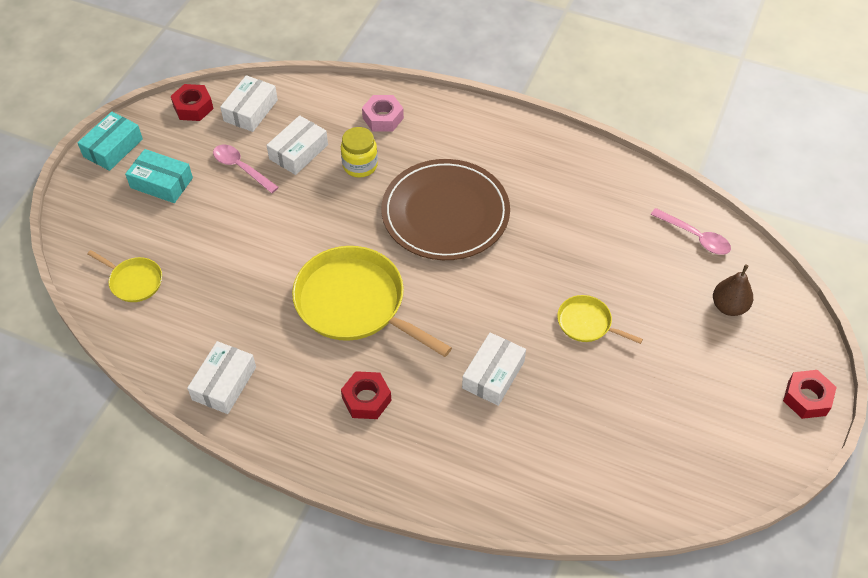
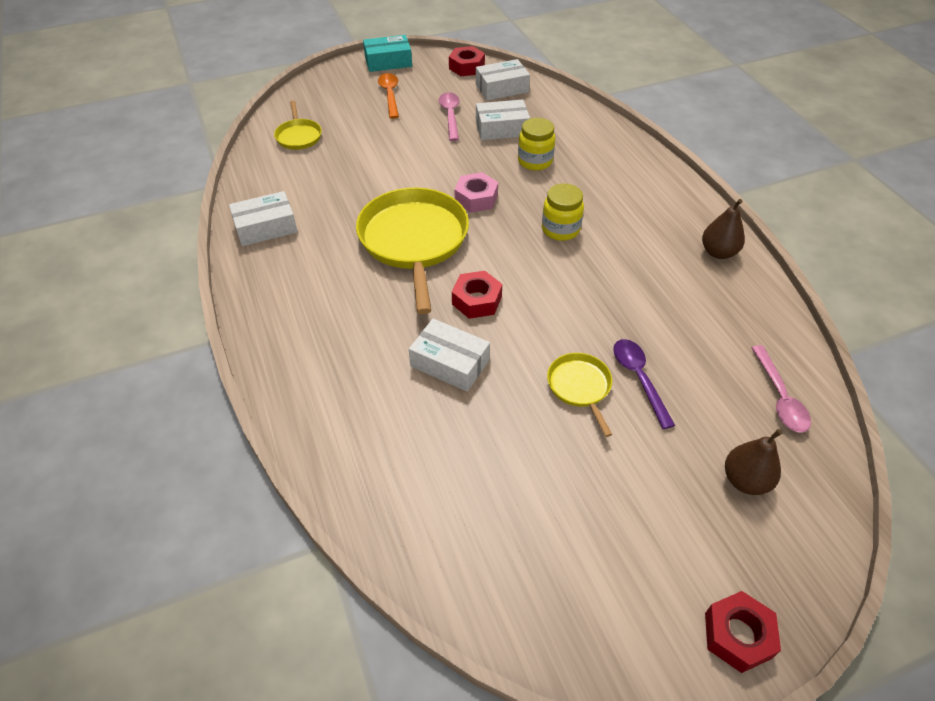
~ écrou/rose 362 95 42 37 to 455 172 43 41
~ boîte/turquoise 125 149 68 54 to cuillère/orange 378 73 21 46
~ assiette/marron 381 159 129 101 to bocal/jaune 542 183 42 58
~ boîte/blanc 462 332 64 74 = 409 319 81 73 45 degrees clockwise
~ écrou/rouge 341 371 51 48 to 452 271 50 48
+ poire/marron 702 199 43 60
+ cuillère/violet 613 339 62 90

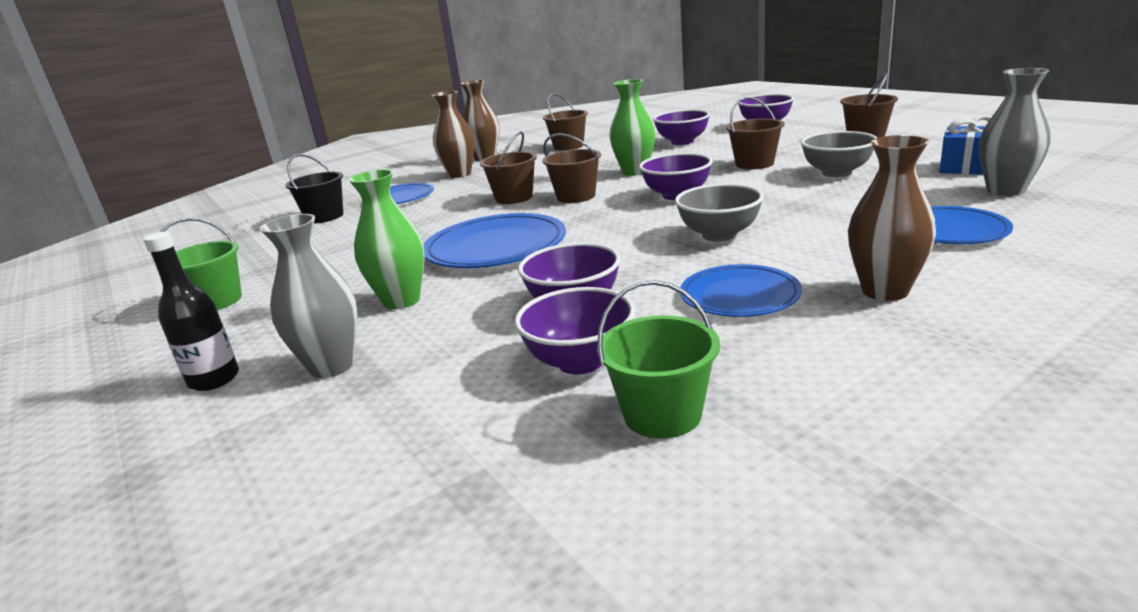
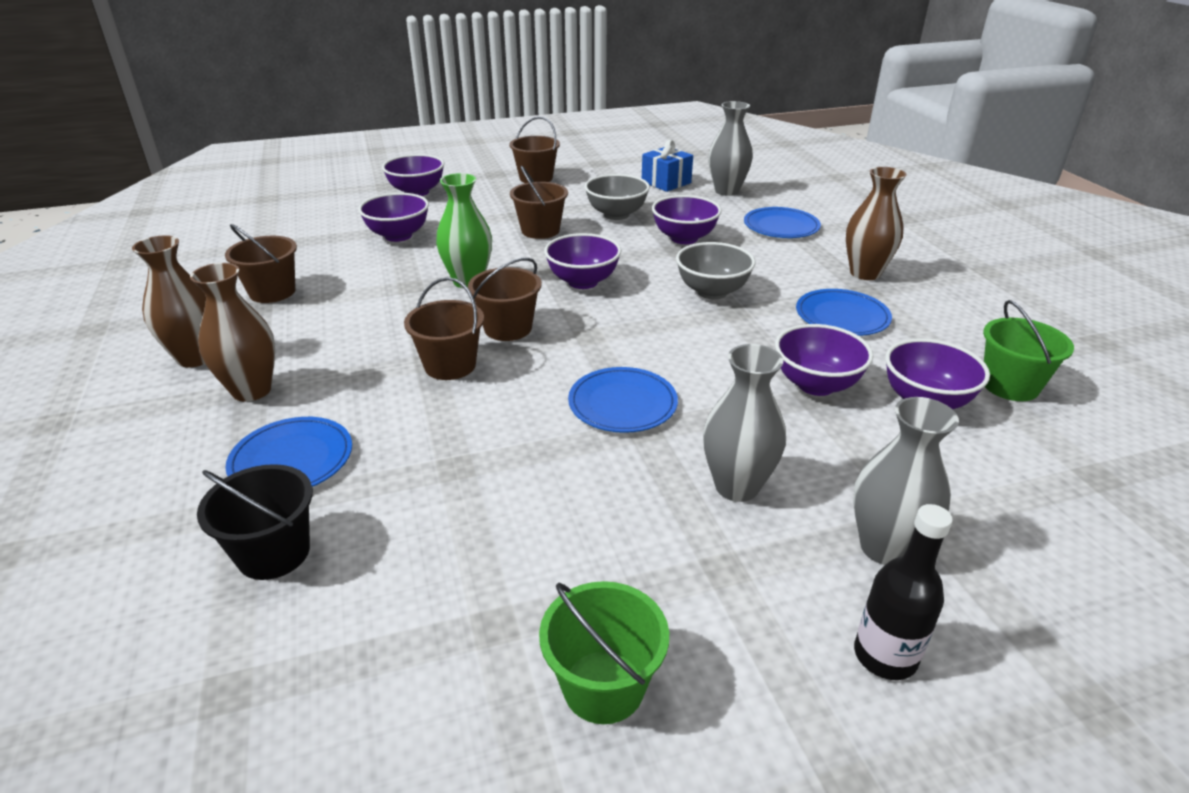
~ vase/vert 348 169 77 140 to vase/gris 703 344 83 158
~ assiette/bleu 424 213 142 55 = 568 367 110 66 x0.63
+ bol/violet 652 195 70 49

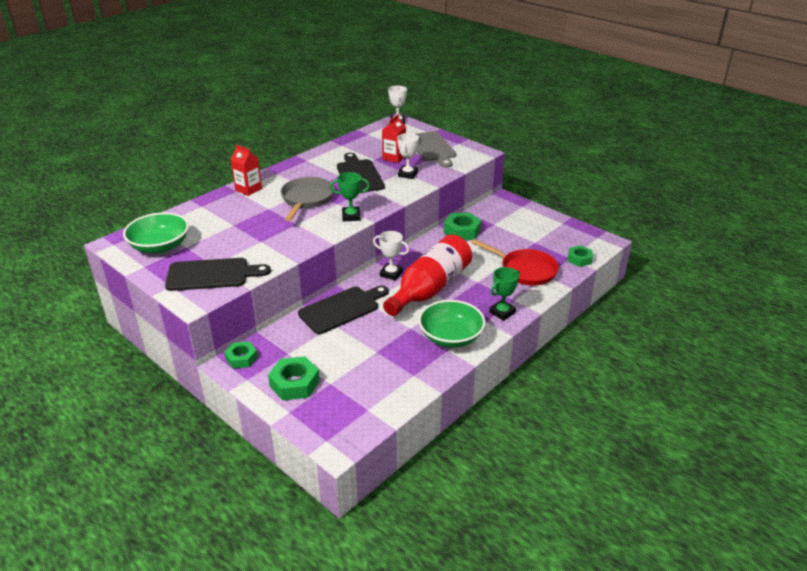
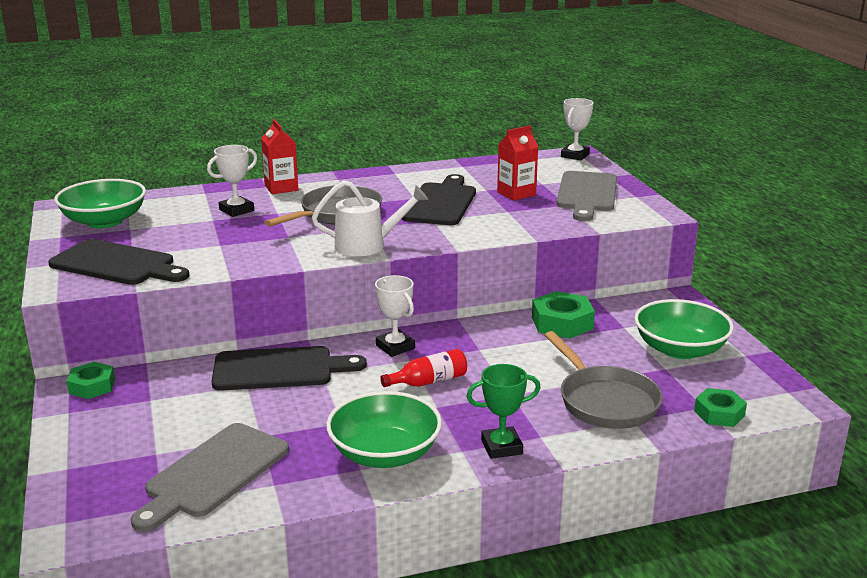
~ trophée/blanc 397 133 22 46 to 207 145 50 72
~ trophée/vert 330 172 40 49 to arrosoir/blanc 312 180 116 76
~ bouteille/rouge 383 234 89 82 = 381 349 86 38 x0.43
~ poêle/rouge 471 239 88 46 to poêle/gris 545 331 118 98
- écrou/vert 268 356 52 44
+ bol/vert 634 299 100 60
+ planche à découper/gris 131 423 158 109

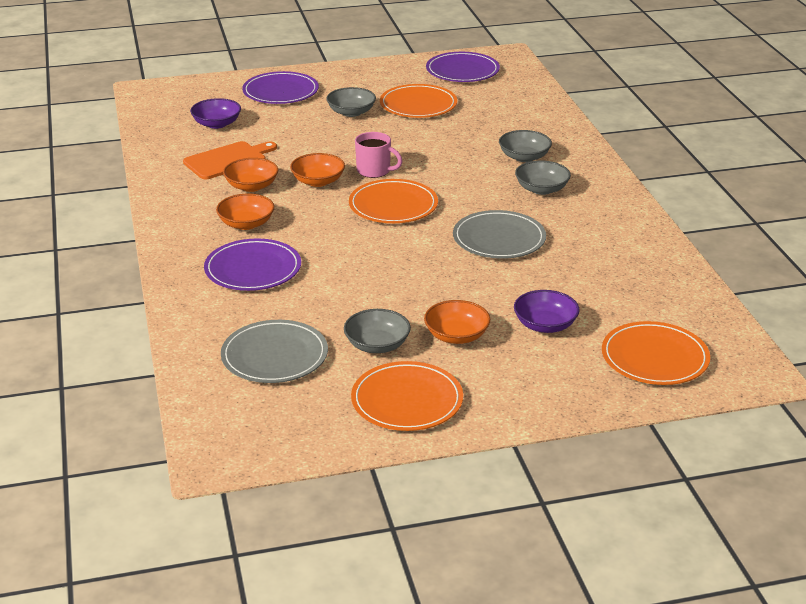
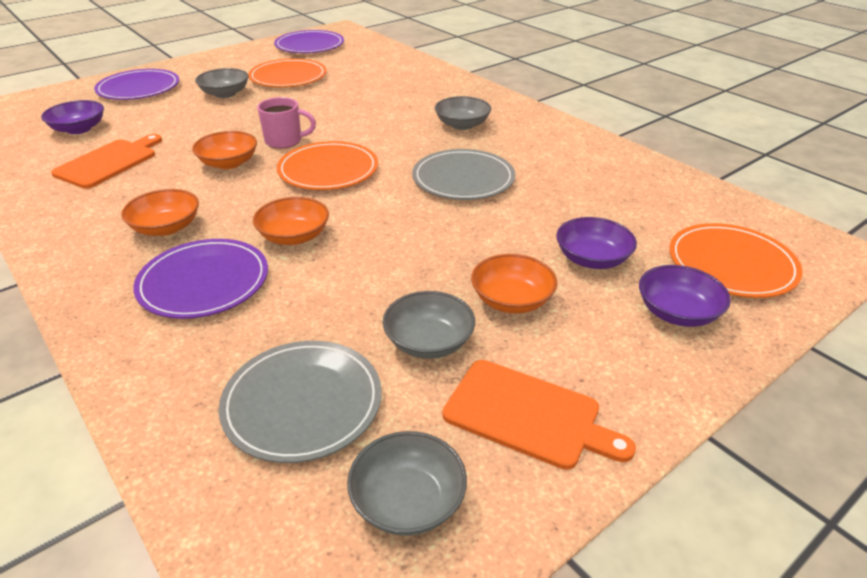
~ bol/gris 499 130 53 32 to 347 431 120 105
~ bol/orange 223 158 55 34 to 253 197 76 48
~ assiette/orange 351 361 112 70 to planche à découper/orange 443 360 193 110
+ bol/violet 639 265 92 62

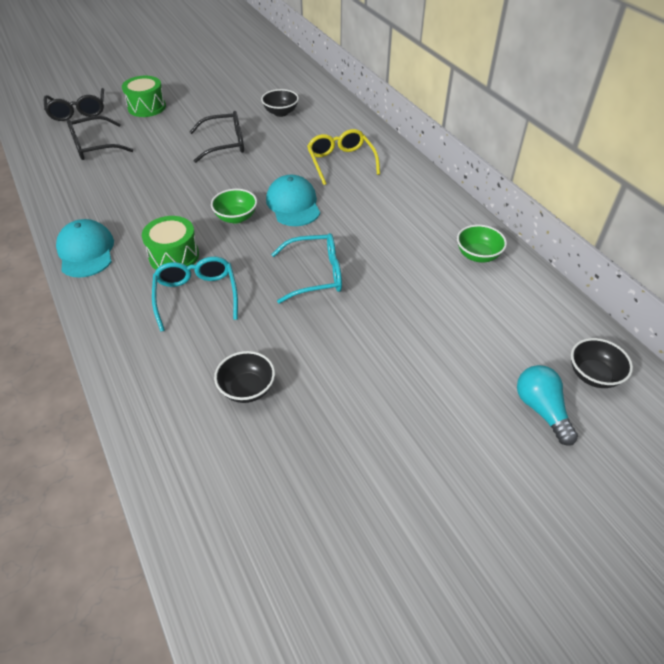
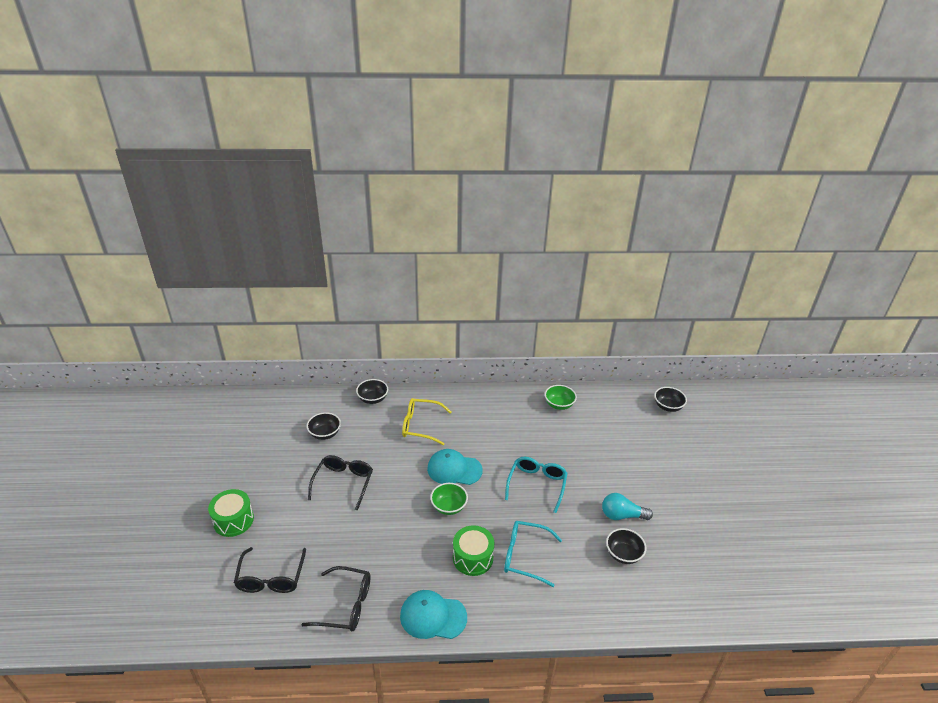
~ lunettes/noir 44 88 60 33 to 301 566 70 65
~ ampoule/turquoise 517 365 61 81 to 602 493 51 27
+ bol/noir 356 379 32 25

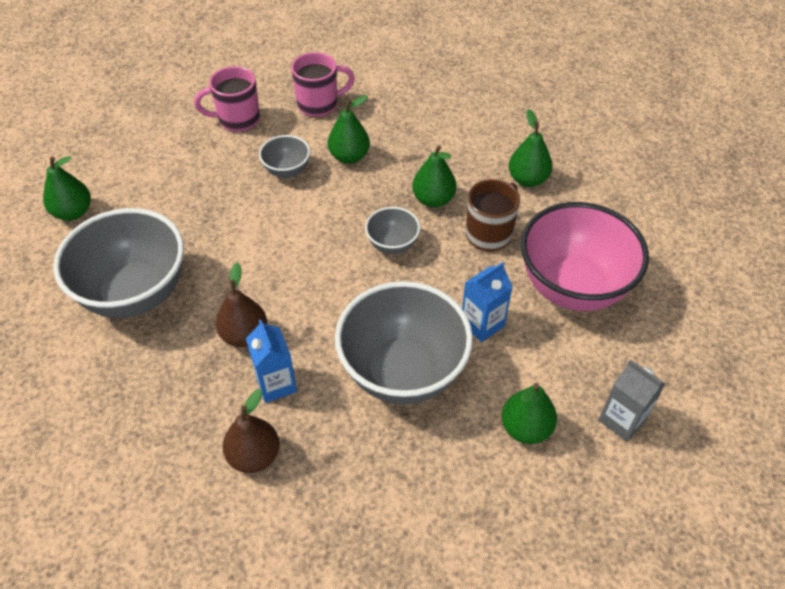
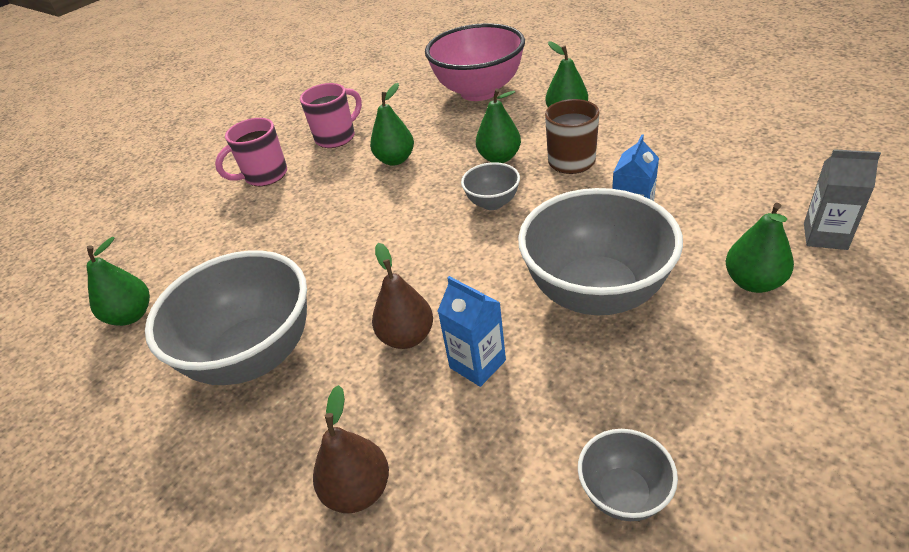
~ bol/gris 259 135 51 43 to 578 429 100 92
~ bol/rose 521 202 128 109 to 425 23 100 78
~ poire/marron 223 389 57 84 to 313 385 76 128

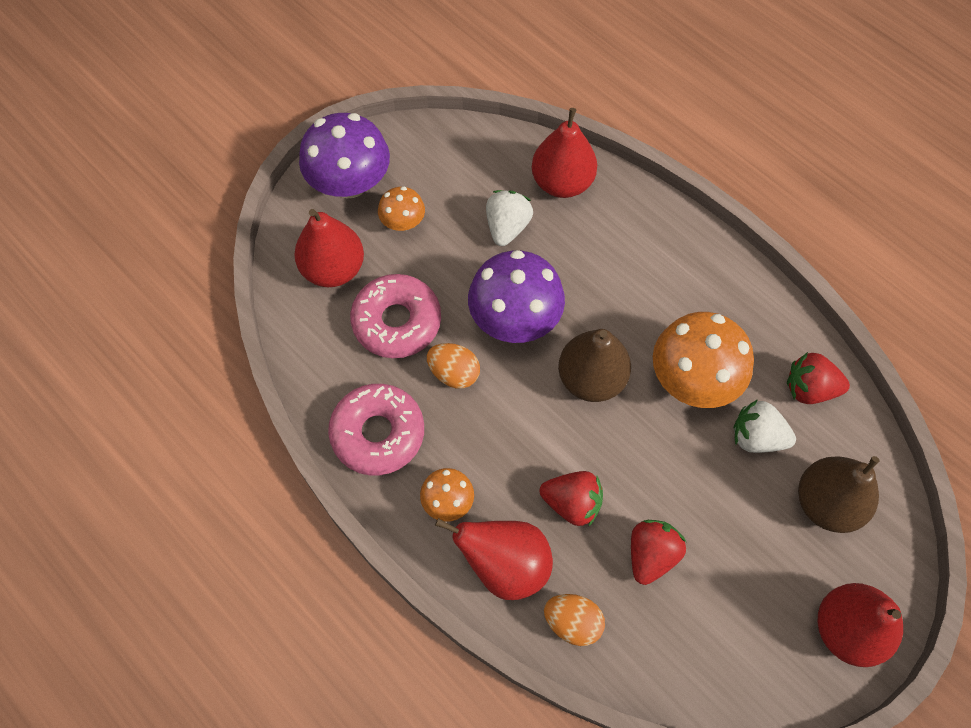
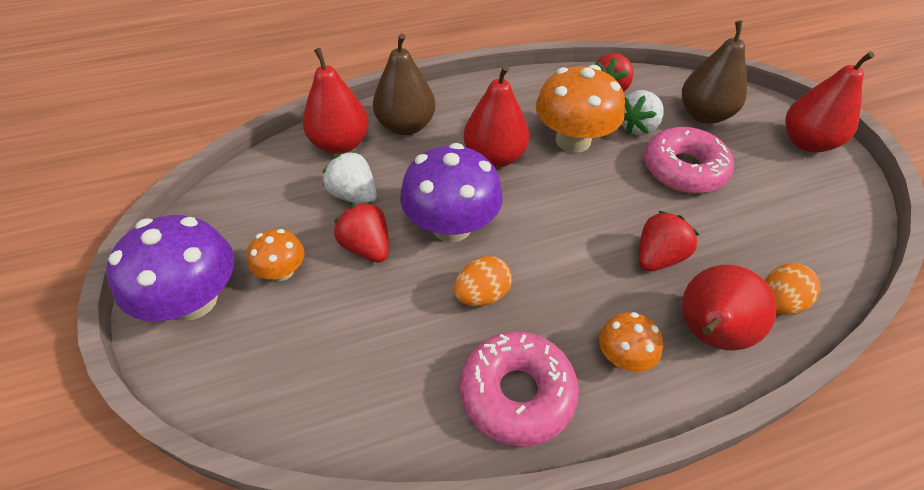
~ poire/rouge 294 209 70 78 to 464 65 65 103
~ beignet/rose 350 274 91 84 to 644 127 90 67
~ poire/marron 558 329 73 73 to 373 33 62 102
~ fraise/rouge 631 520 55 65 to 334 202 55 61

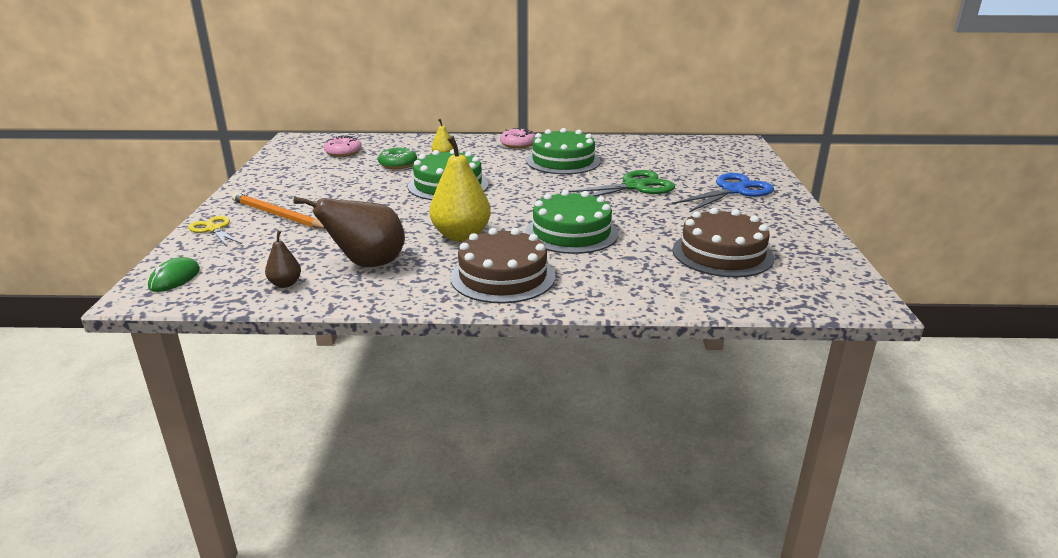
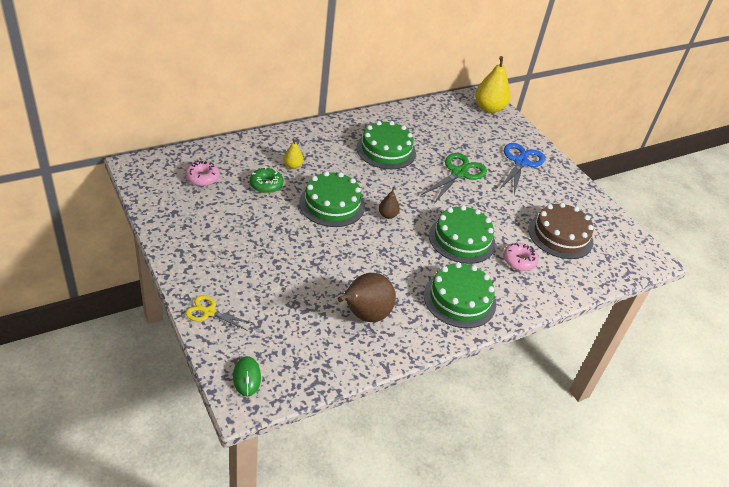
~ beignet/rose 500 128 35 20 to 503 243 36 28
~ poire/jaune 430 136 61 105 to 475 56 35 57
- crayon/orange 231 192 94 37
~ gâteau/marron 450 228 105 75 to gâteau/vert 424 262 72 66
~ poire/marron 265 231 36 57 to 379 187 21 32

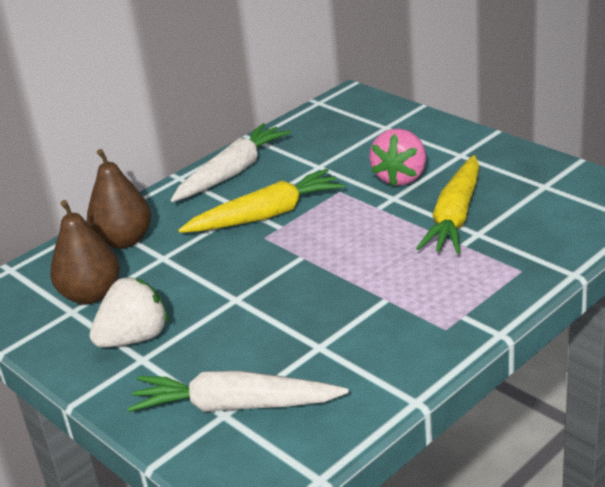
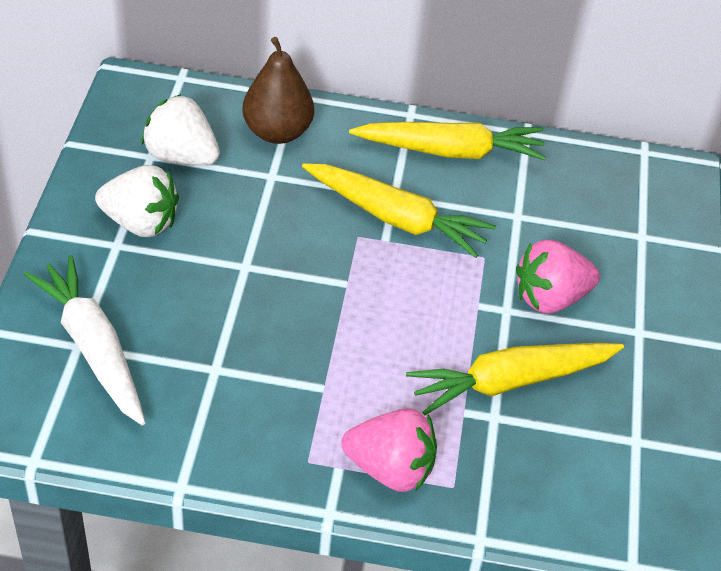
~ carotte/blanc 171 123 120 79 to carotte/jaune 349 122 197 38
~ poire/marron 50 200 70 104 to fraise/blanc 142 94 78 72
+ fraise/rose 341 408 96 84

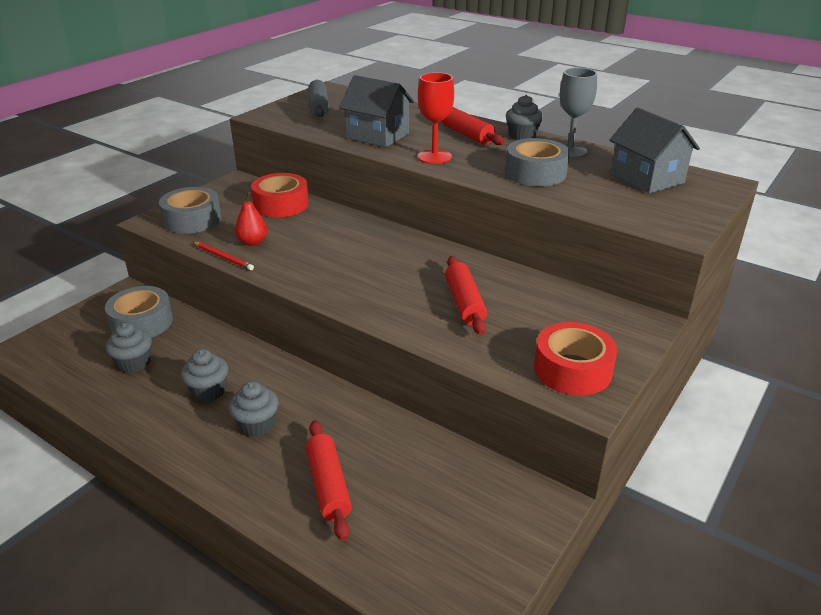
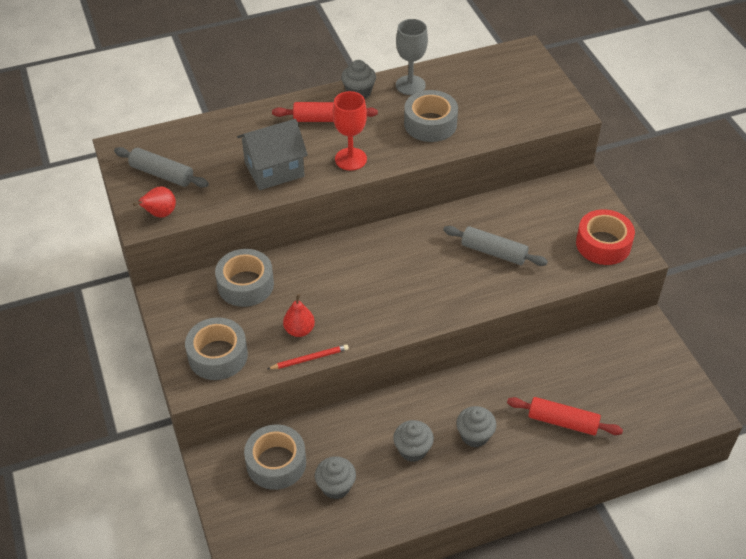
- maison/gris 610 108 90 86
~ ruban adhésif/rouge 251 173 58 44 to ruban adhésif/gris 215 249 59 58
~ rouleau à pâtisserie/rouge 445 256 42 79 to rouleau à pâtisserie/gris 443 226 105 40
+ poire/rouge 133 187 43 31

